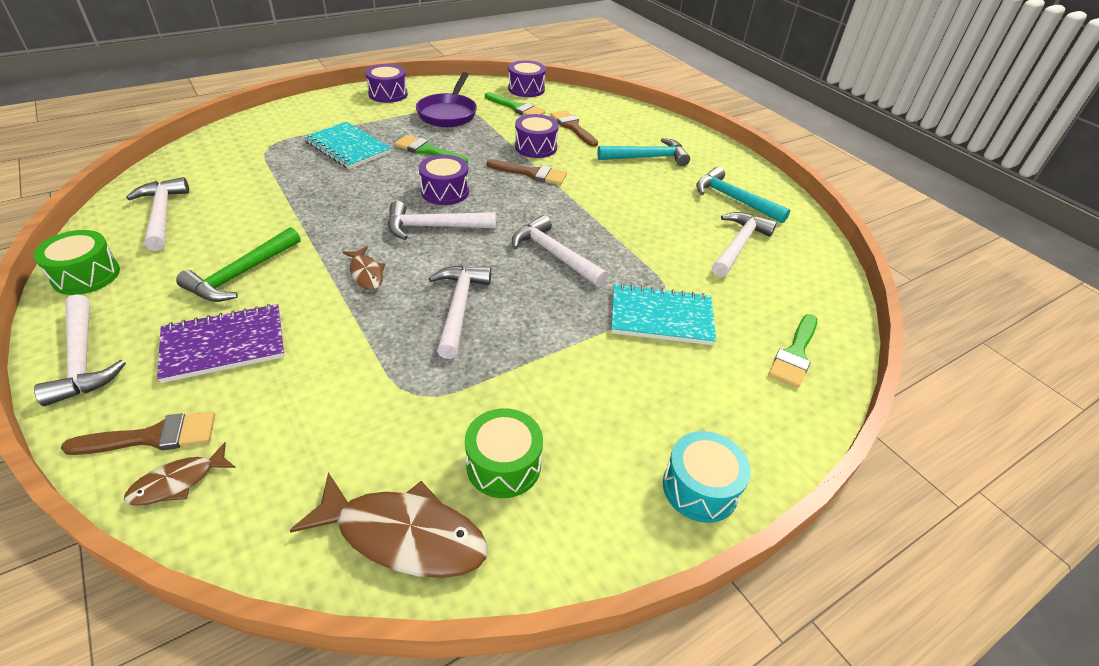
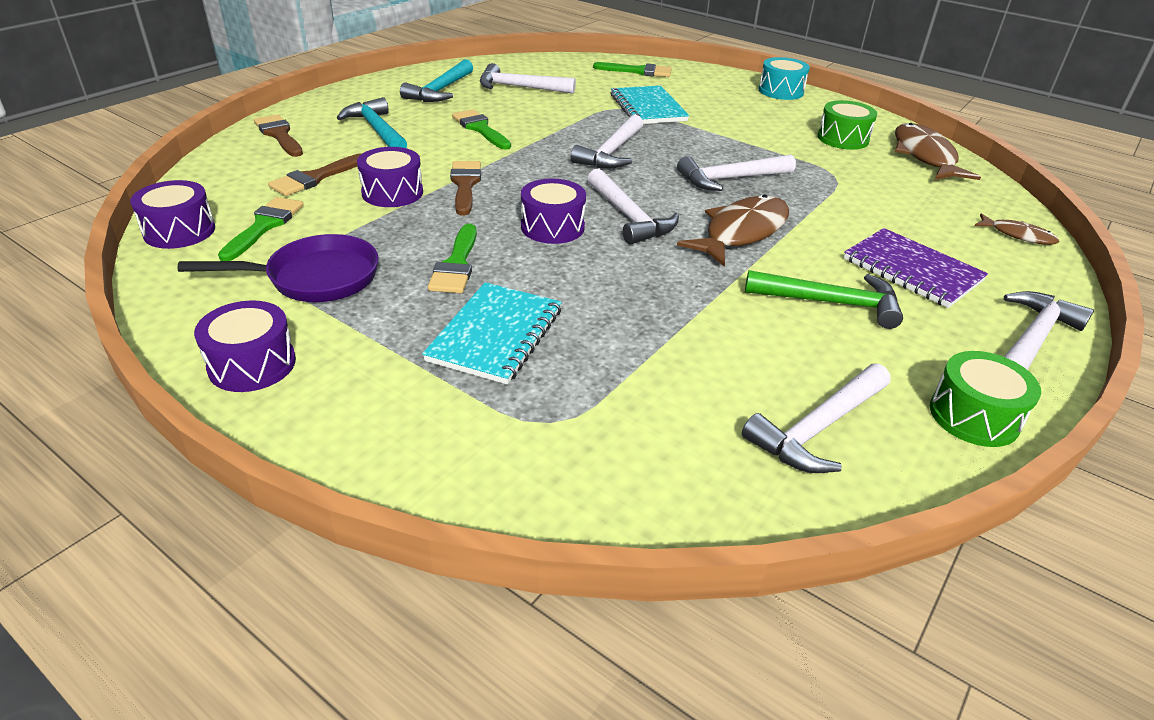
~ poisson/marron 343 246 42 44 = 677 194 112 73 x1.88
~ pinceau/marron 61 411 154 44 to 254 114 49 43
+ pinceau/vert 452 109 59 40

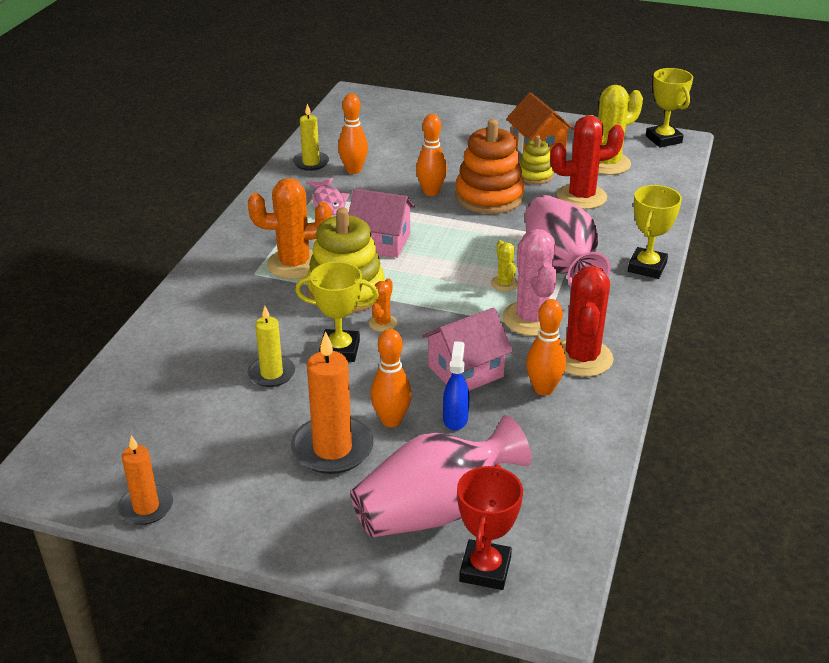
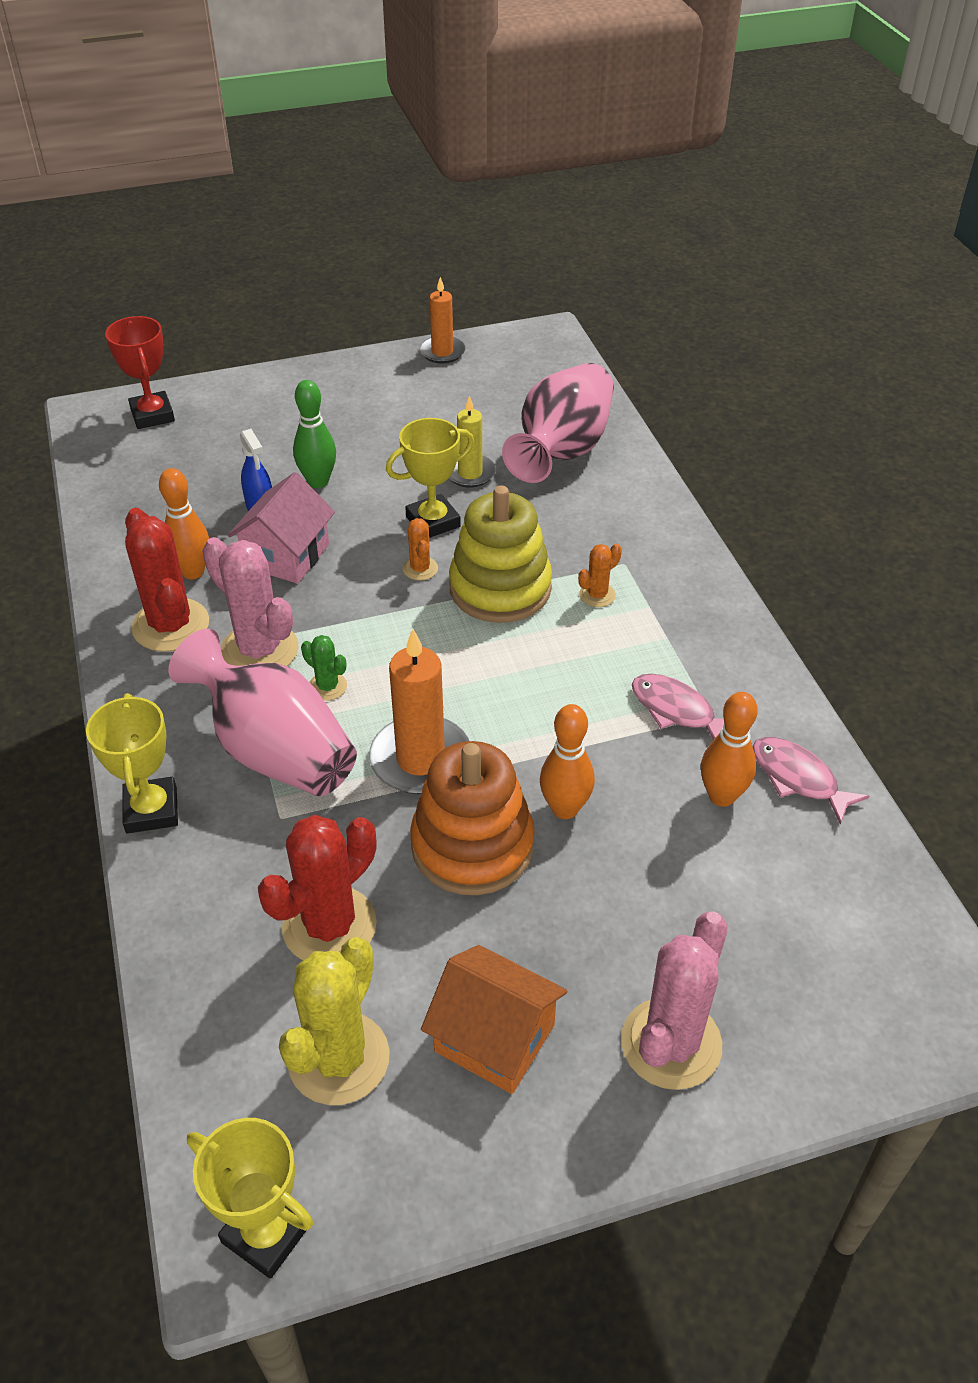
~ bougie/jaune 293 103 36 68 to poisson/rose 752 737 117 88
- jouet à empiler/jaune 520 135 34 49
~ cactus/orange 248 178 84 101 = 578 543 44 64 x0.49
- maison/rose 349 189 66 69
~ cactus/jaune 491 240 27 51 to cactus/vert 301 635 46 66
~ quille/orange 370 329 42 98 to quille/vert 293 380 43 108
~ bougie/orange 291 331 83 143 to 369 629 100 165
~ vase/rose 351 415 181 122 to 502 363 112 120
+ cactus/rose 621 911 107 179

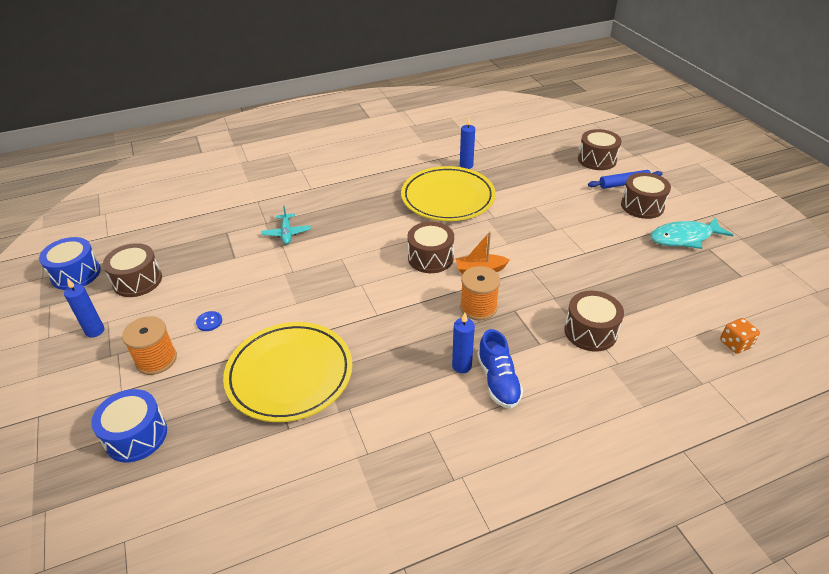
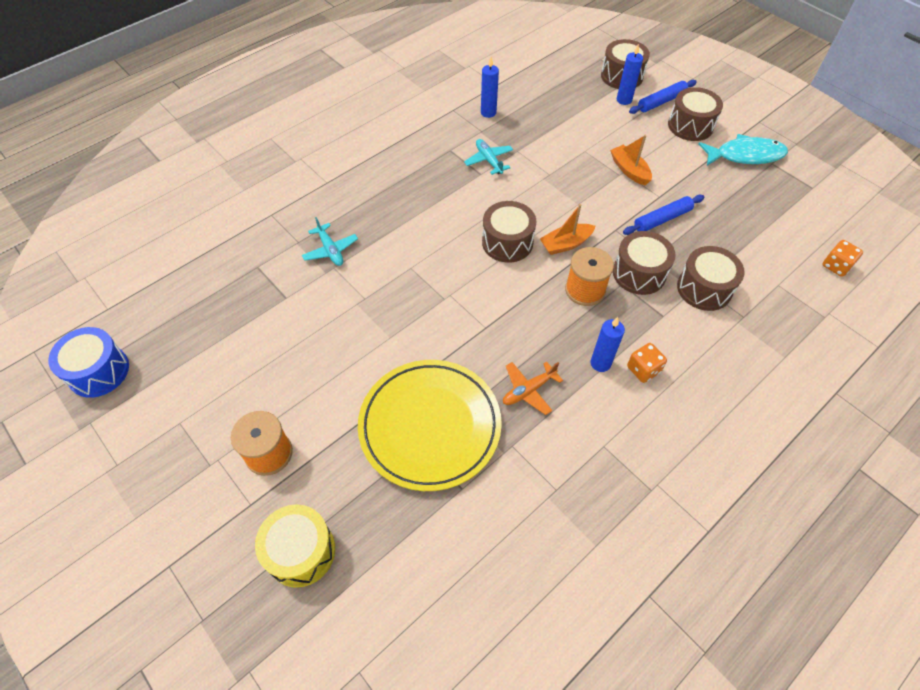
~ assiette/jaune 401 166 95 55 to avion/turquoise 464 139 49 36
~ poisson/turquoise 650 217 83 32 = 698 134 90 31 150 degrees counterclockwise
~ tambour/marron 103 243 59 54 to 613 231 63 64
~ bougie/bleu 64 278 40 60 to 617 43 26 62
- bouton/bleu 196 311 26 20
~ chaussure/bleu 477 329 46 80 to dé/orange 627 343 40 40
~ tambour/bleu 91 389 76 73 to tambour/jaune 255 504 80 84
+ bateau/orange 610 135 42 50
+ rouleau à pâtisserie/bleu 623 195 81 40
+ avion/orange 503 362 60 53

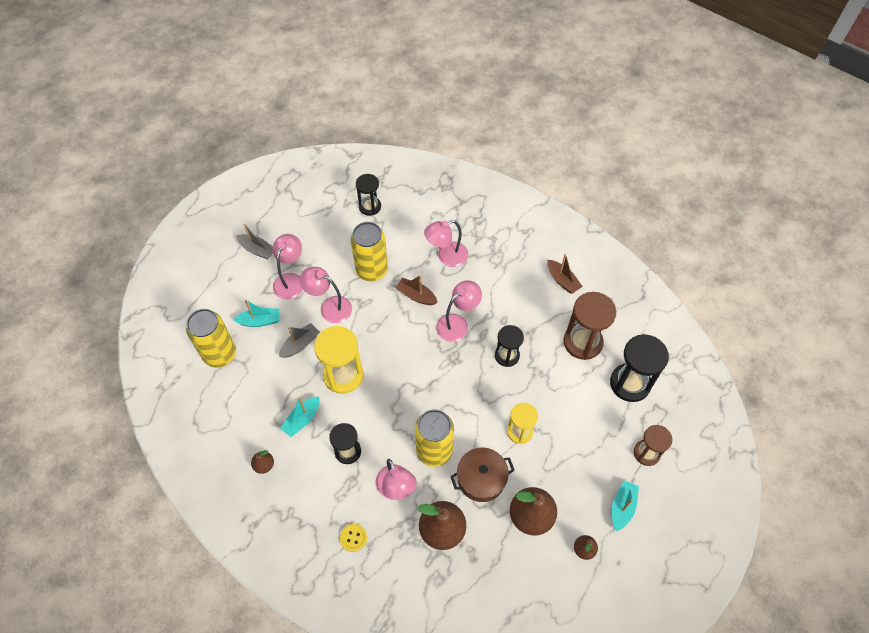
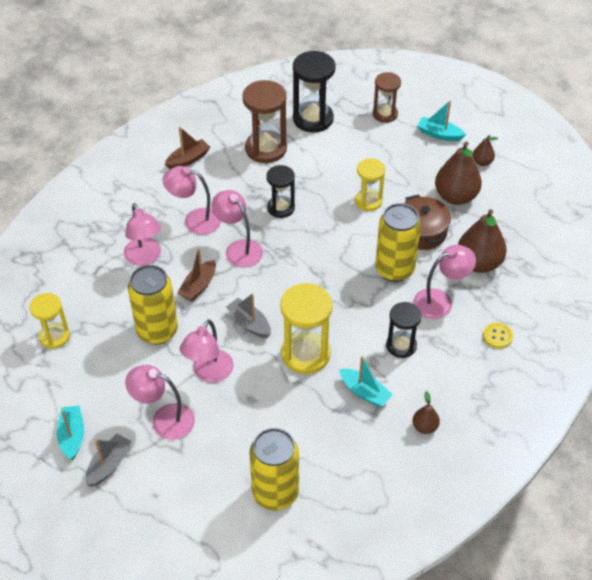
~ sablier/noir 356 174 25 42 to sablier/jaune 29 293 41 56
~ bateau/turquoise 233 300 47 27 to 57 405 27 55
~ bateau/gris 279 323 41 35 to 226 293 45 45
+ lampe/rose 163 166 58 69

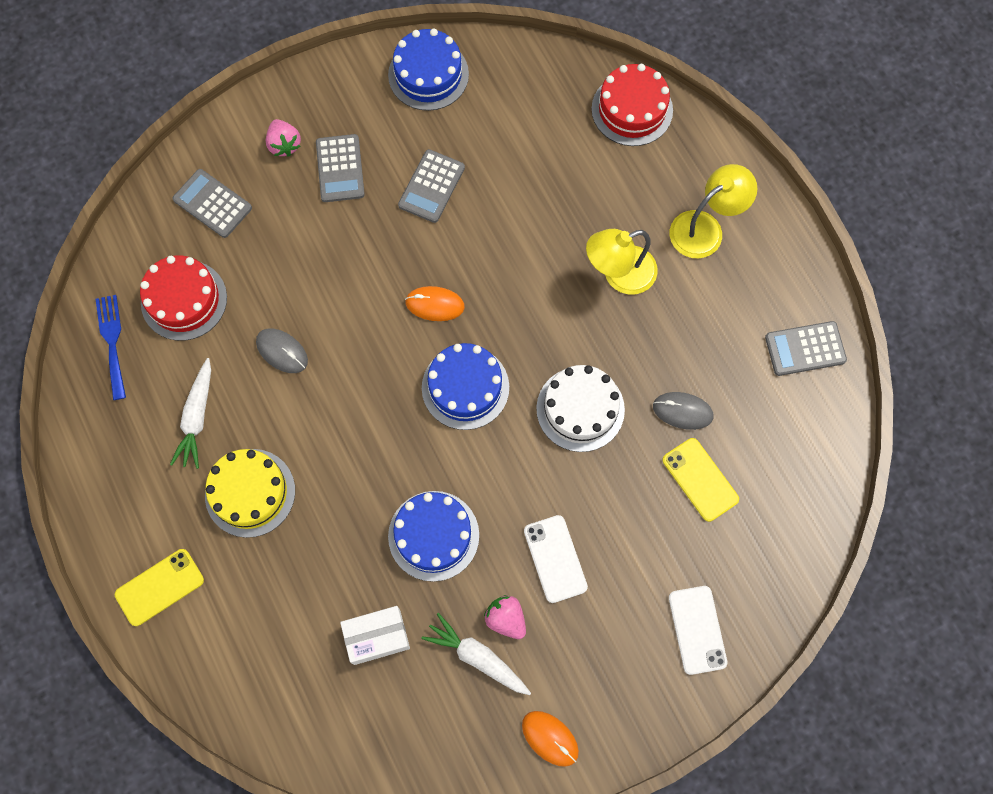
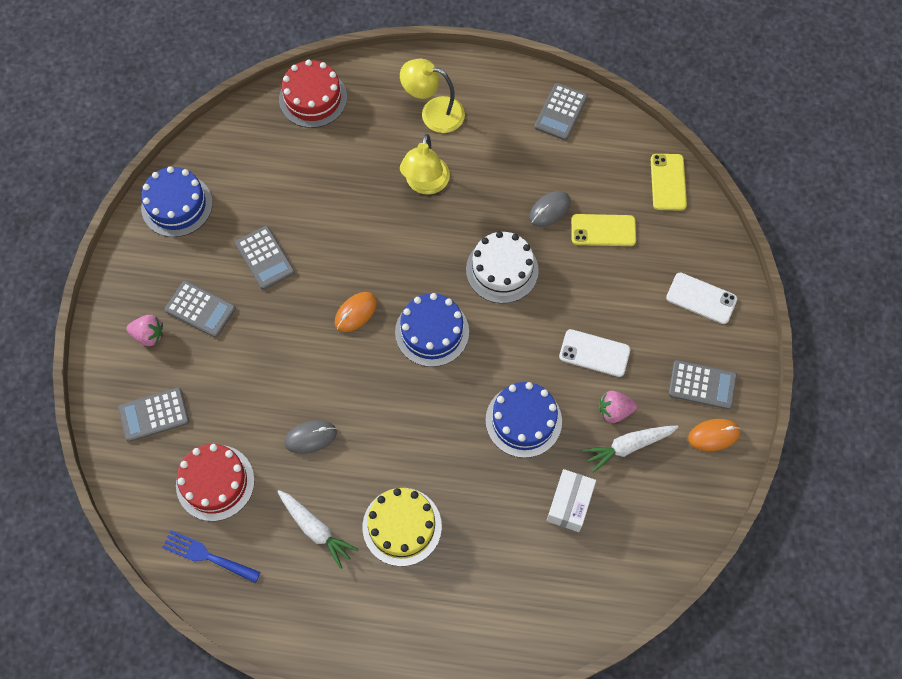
~ lampe/jaune 670 164 87 94 = 400 59 65 74 75 degrees counterclockwise
~ téléphone/jaune 115 549 89 77 to 651 154 36 56
+ calculatrice/gris 668 360 69 49

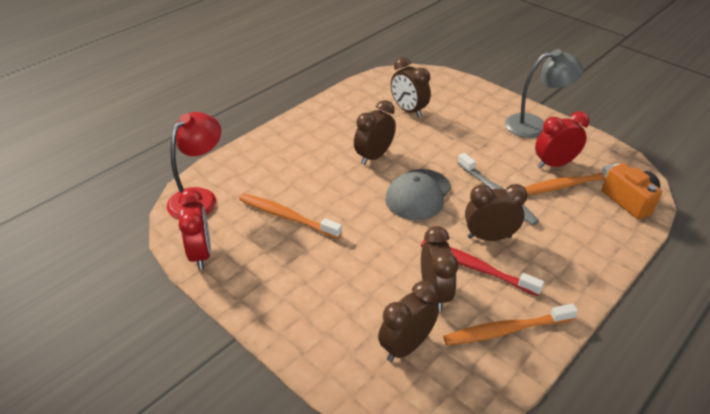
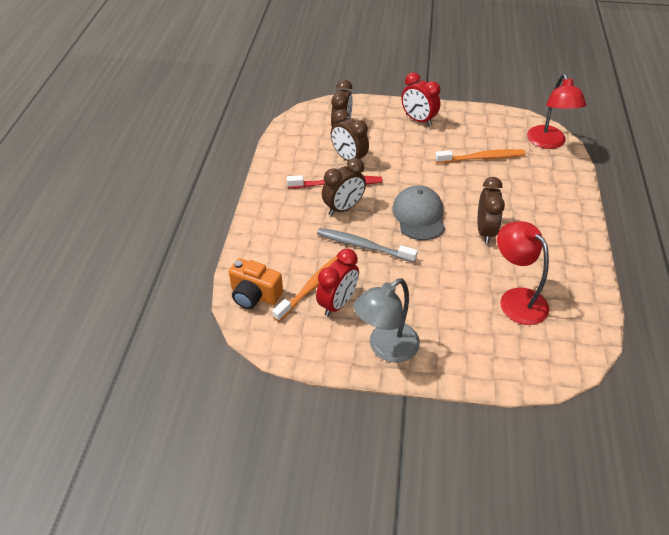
~ réveil/marron 391 57 40 61 to lampe/rouge 497 221 52 104
~ réveil/rouge 178 189 33 80 to 401 72 39 54
- brosse à dents/orange 443 304 135 41

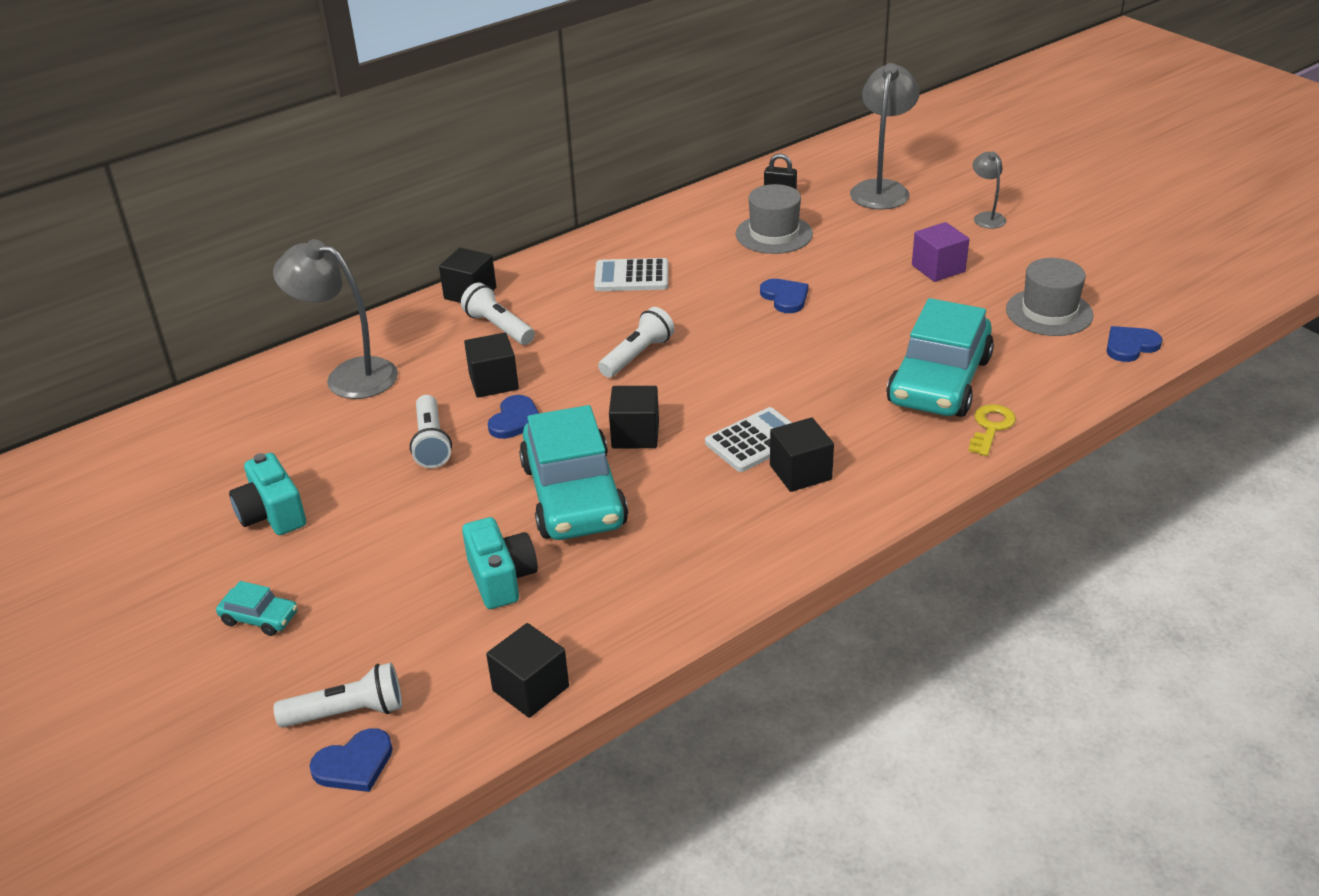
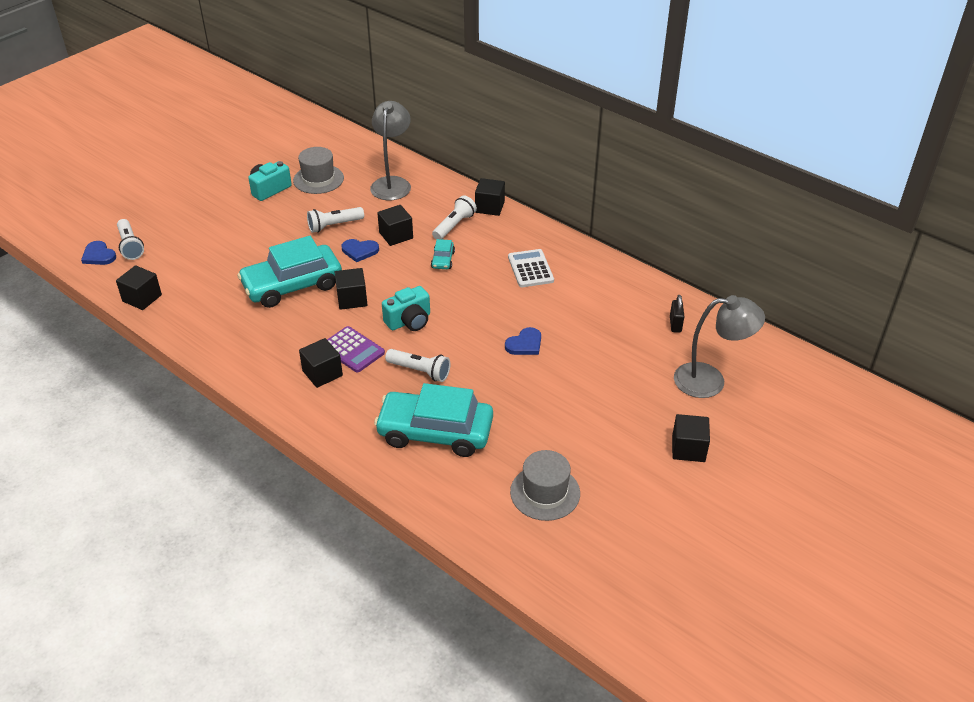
~ lampe/gris 973 152 33 77 to cube/noir 672 414 38 48
~ chapeau/gris 736 184 77 70 to 293 147 51 47
- cube/violet 912 222 57 60
~ lampe de poche/blanc 598 307 77 70 to 385 349 65 33
- cœur/bleu 1107 326 56 36
- clé/jaune 969 404 47 52
~ calculatrice/blanc 705 407 87 65 to calculatrice/violet 327 326 58 47
~ appareil photo/turquoise 462 517 76 92 to 382 286 48 45
~ voiture/turquoise 216 581 82 55 to 431 239 24 30

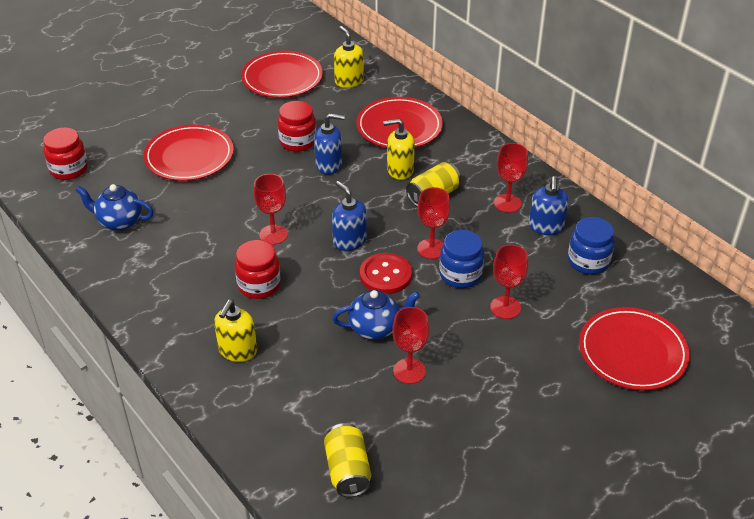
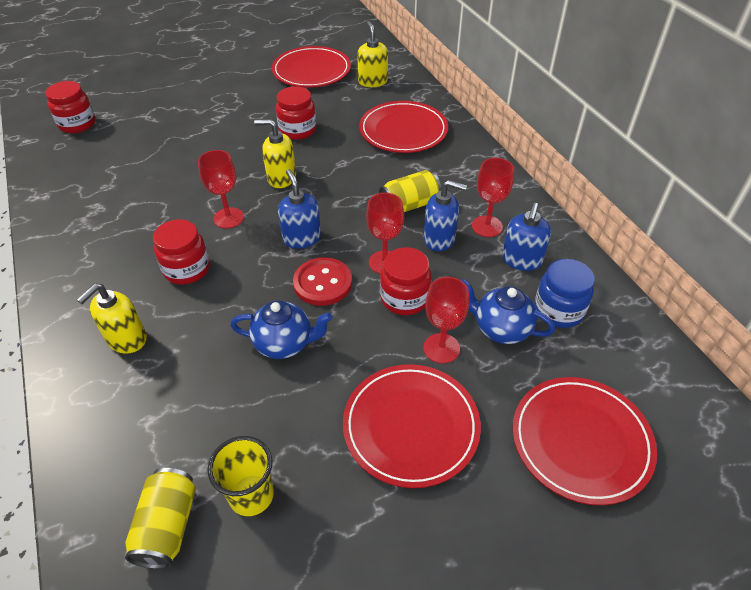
~ distributeur de savon/bleu 314 113 31 62 to 424 180 43 72
~ distributeur de savon/jaune 383 118 32 62 to 254 119 42 69
~ assiette/rouge 144 125 90 56 to 343 364 138 124
~ théière/bleu 75 184 79 47 to 461 279 94 65
~ bocal/bleu 439 230 45 58 to bocal/rouge 380 247 52 68
- verre à pied/rouge 392 307 37 77
+ gobelet/jaune 208 436 66 80

